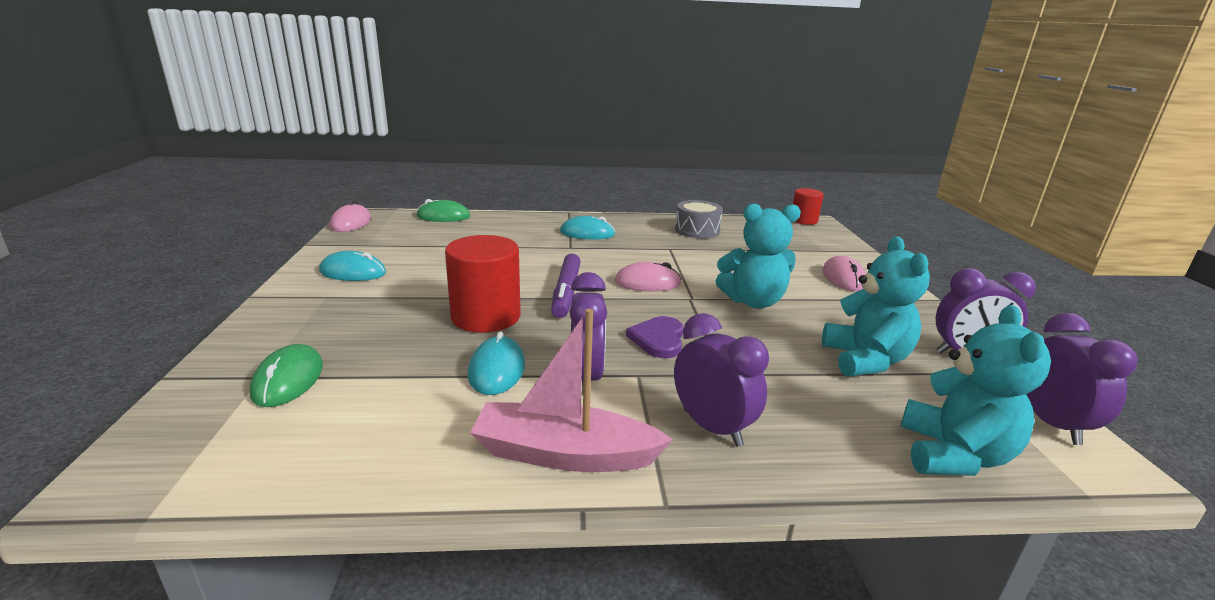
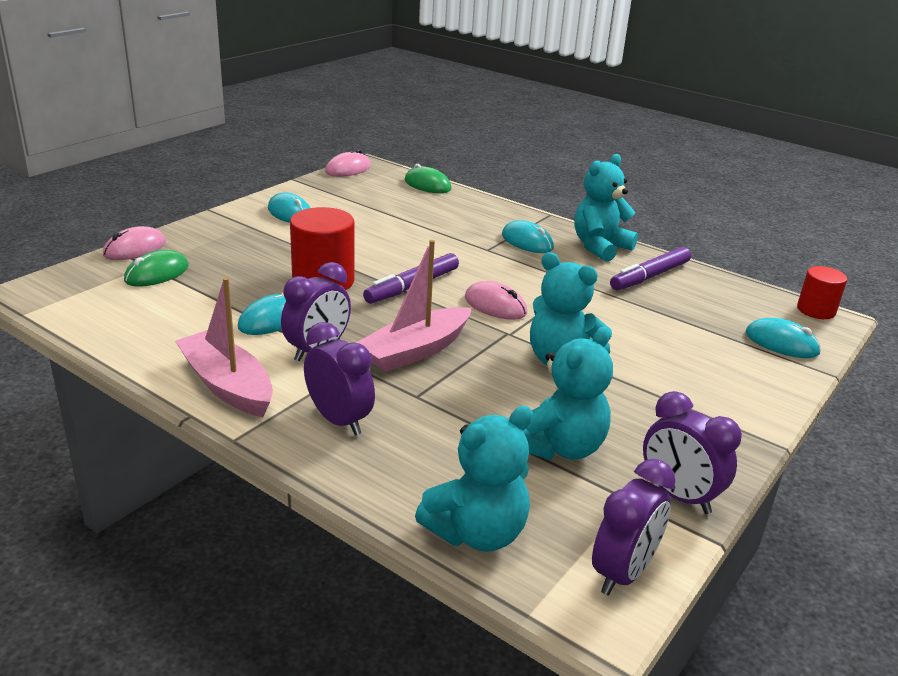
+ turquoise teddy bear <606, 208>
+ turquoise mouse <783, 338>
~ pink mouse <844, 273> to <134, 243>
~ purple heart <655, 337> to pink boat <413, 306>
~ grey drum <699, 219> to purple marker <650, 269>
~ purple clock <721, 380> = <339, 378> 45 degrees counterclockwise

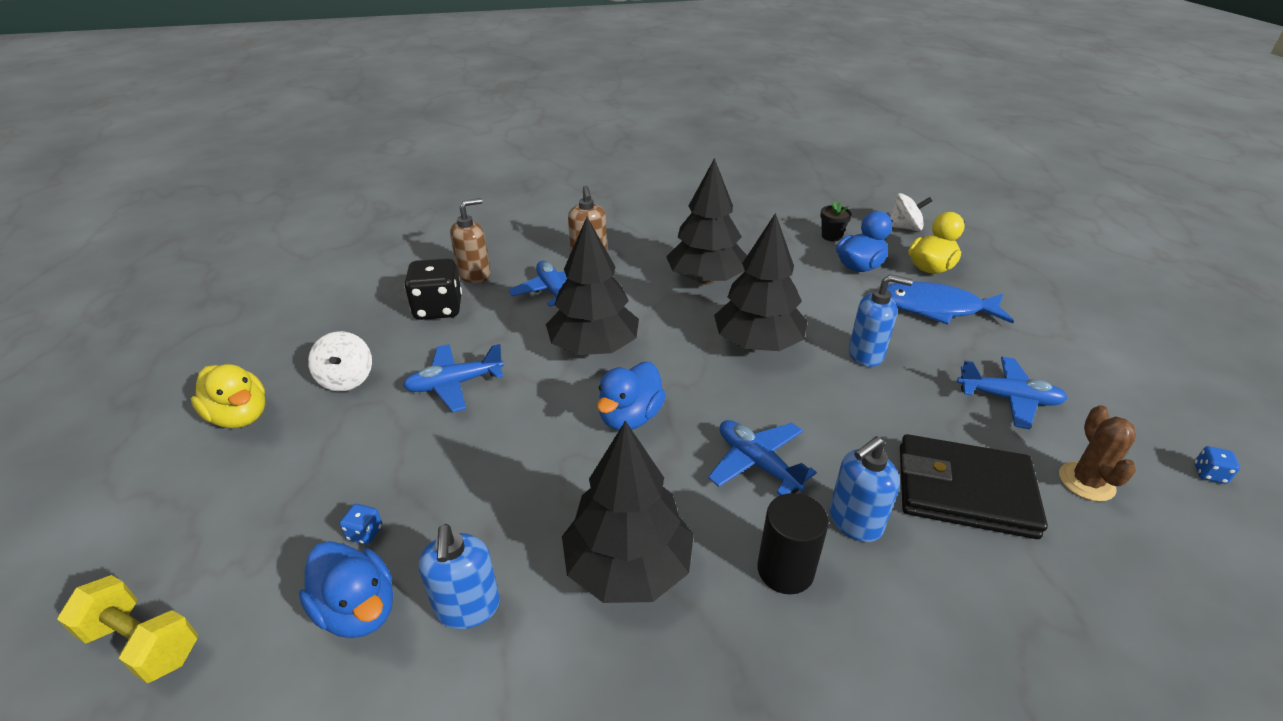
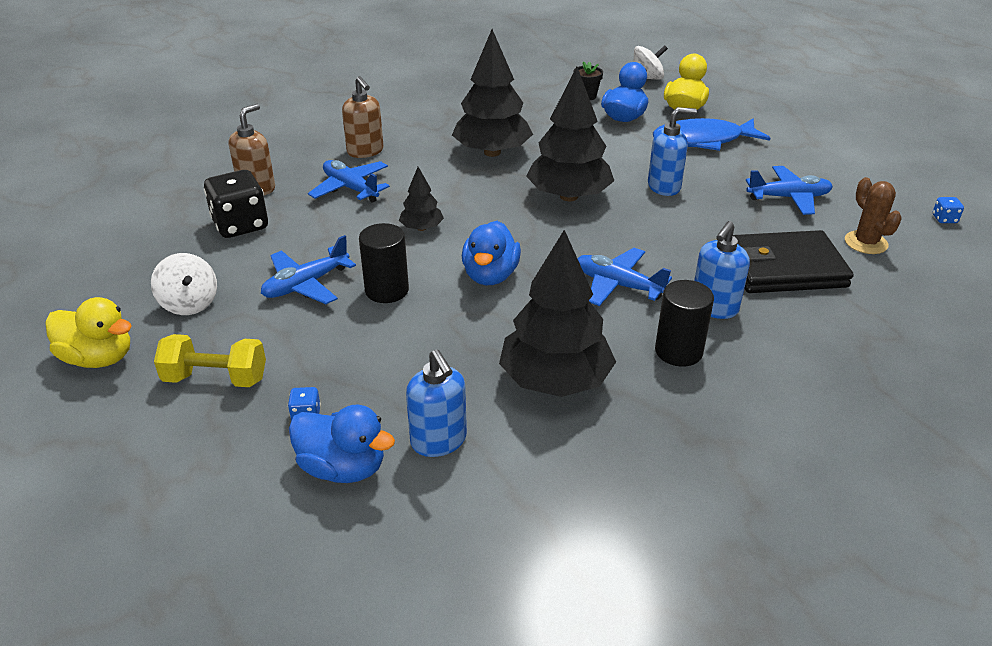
+ black cylinder <384, 263>
~ yellow dumbbell <127, 629> to <210, 360>
~ black tree <592, 286> = <421, 199> x0.49

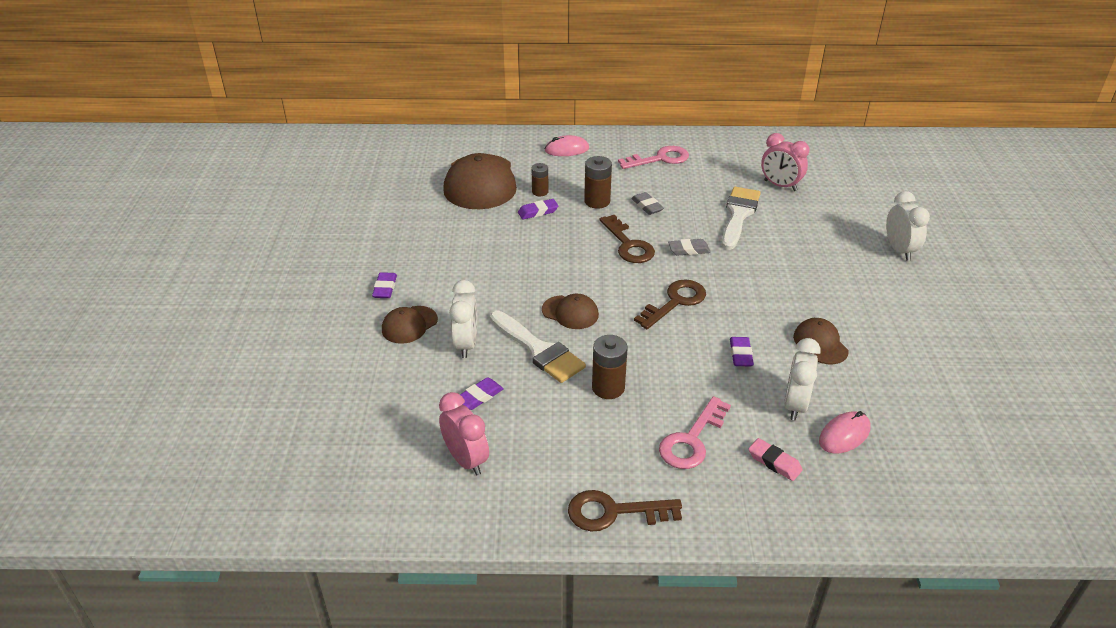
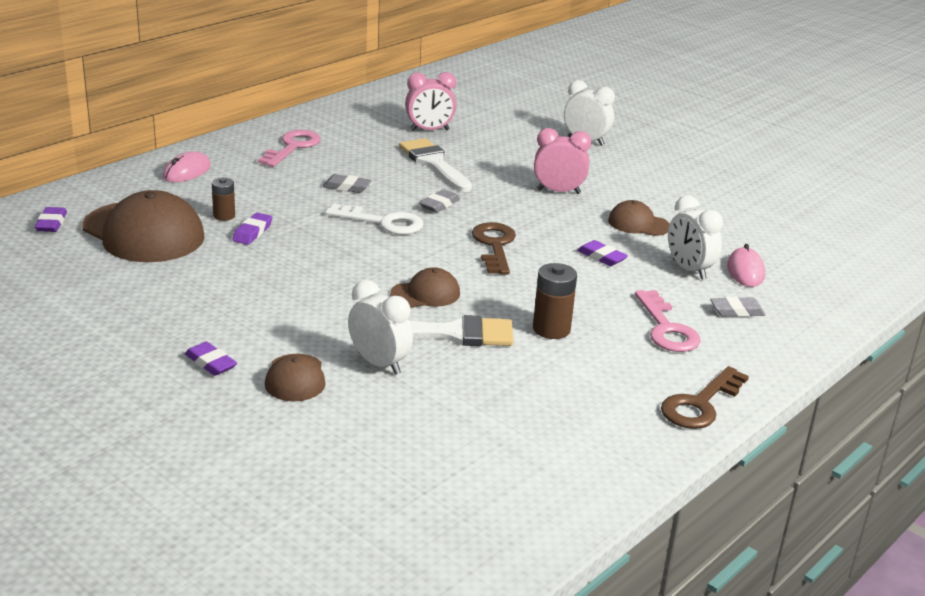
- brown battery <598, 182>
~ pink clock <464, 434> to <562, 161>
~ purple eraser <482, 394> to <51, 219>
~ brown key <627, 239> to white key <374, 218>
~ pink eraser <776, 459> to grey eraser <738, 307>

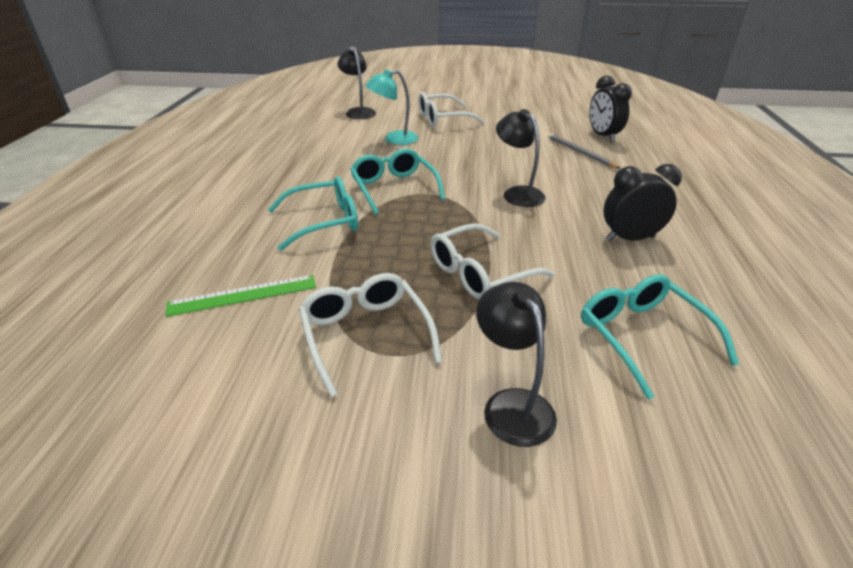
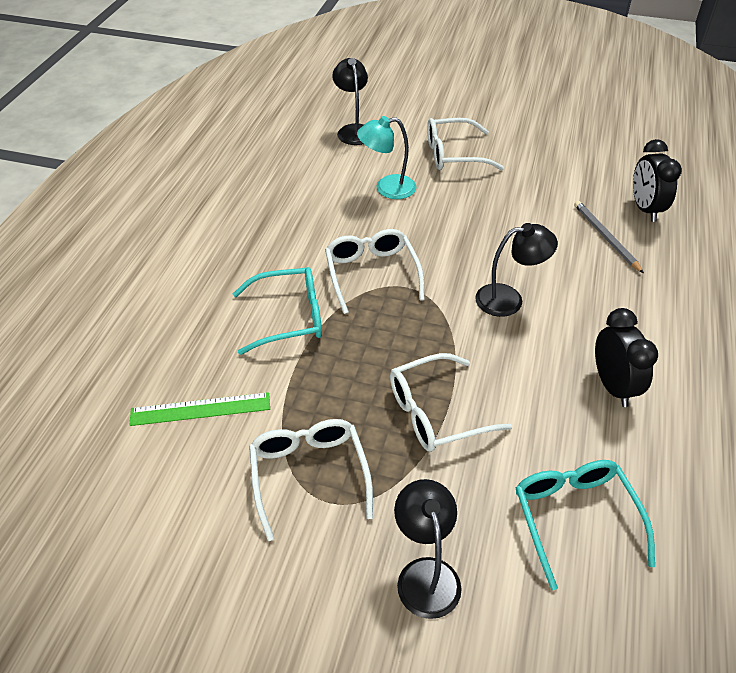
~ turquoise glasses <397, 182> to white glasses <374, 271>
~ black lamp <520, 158> = <516, 270> 105 degrees clockwise
~ black clock <643, 202> = <626, 357> 75 degrees clockwise

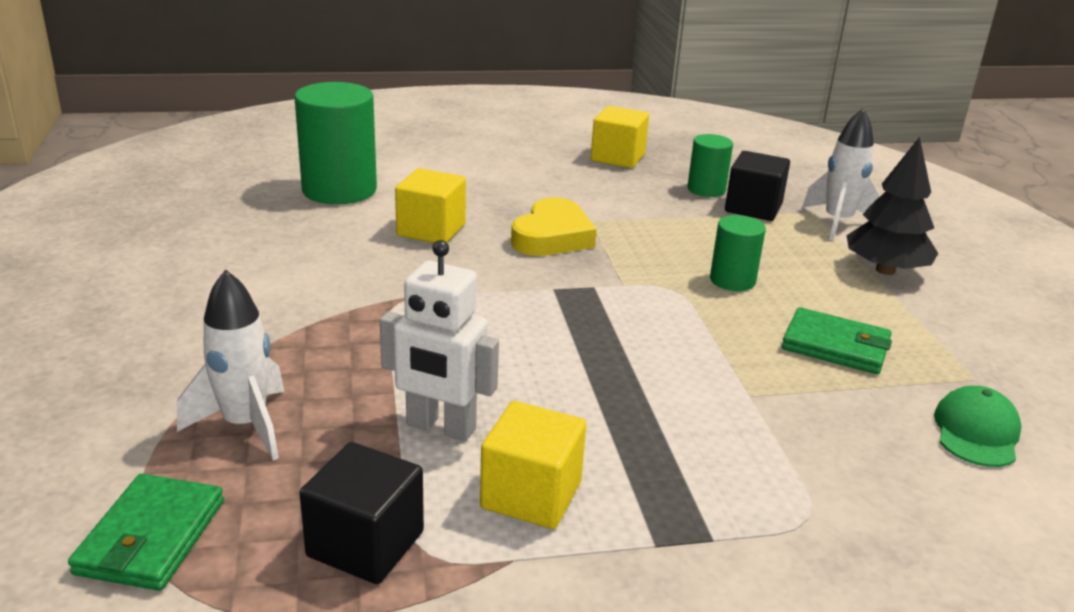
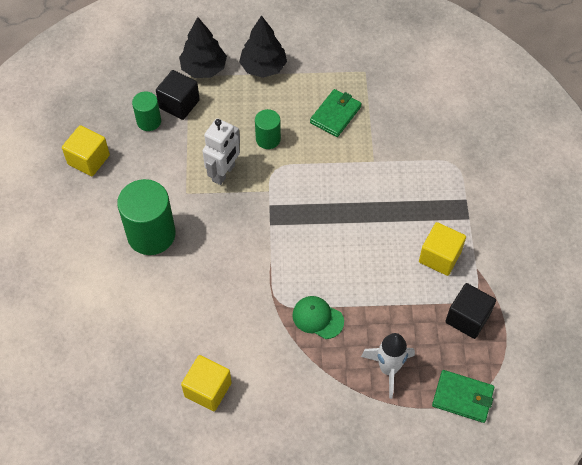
- yellow heart <554, 226>
~ green cylinder <335, 143> to <146, 217>
~ white robot <439, 340> to <221, 151>
~ yellow cube <430, 205> to <206, 383>
~ green cap <977, 426> to <318, 317>
~ white rocket <841, 174> to black tree <203, 47>

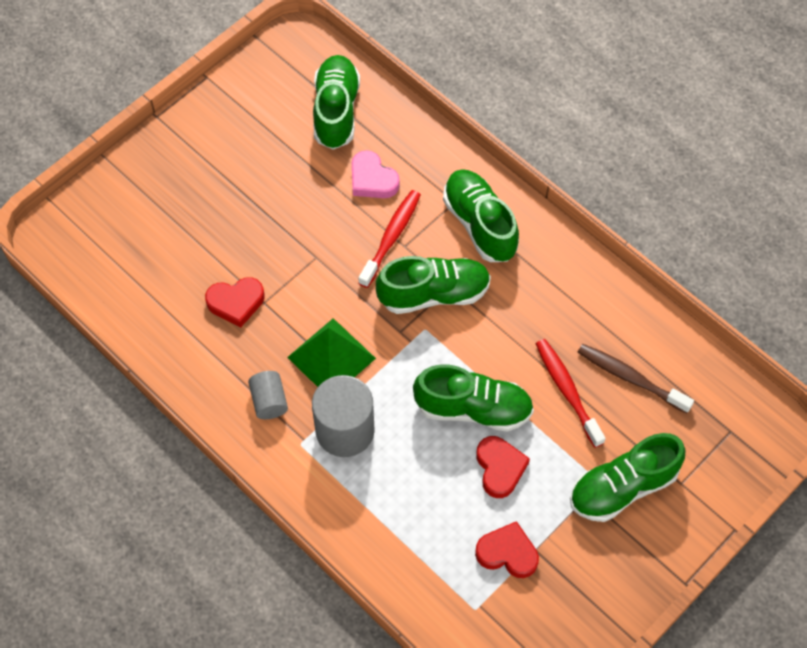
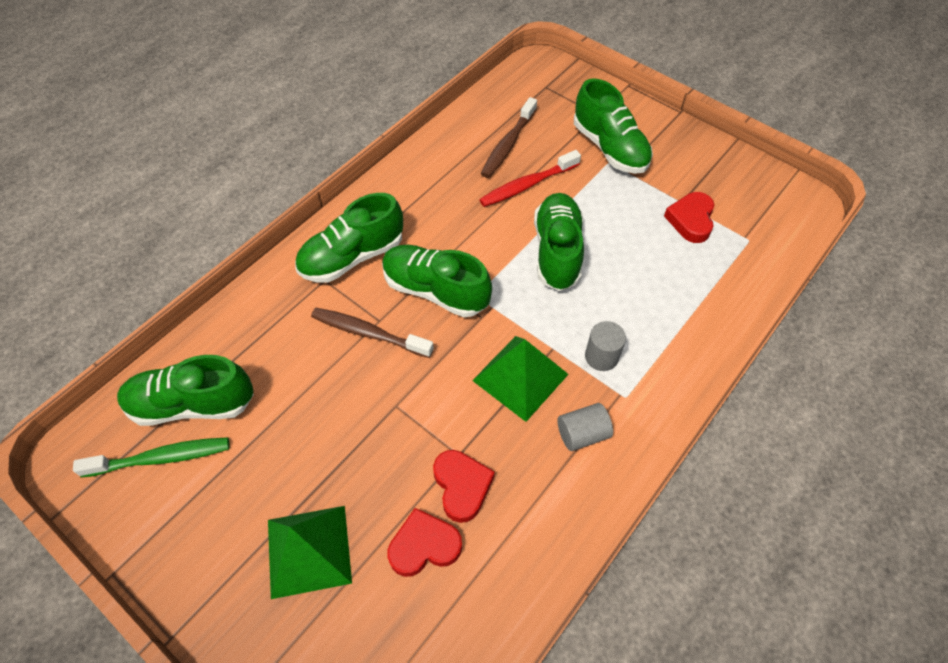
- pink heart <376, 174>
+ green toothbrush <151, 457>
+ green pyramid <310, 552>
~ red heart <503, 467> to <424, 542>
~ red toothbrush <390, 239> to brown toothbrush <372, 333>
~ green shoe <433, 285> = <437, 281> 45 degrees counterclockwise
~ grey cylinder <343, 416> = <605, 346> x0.55

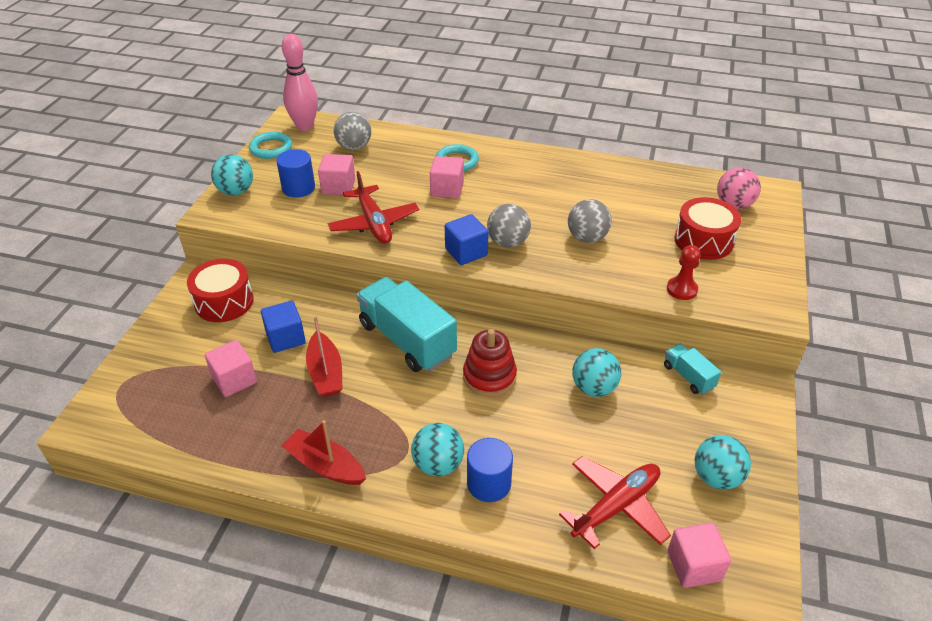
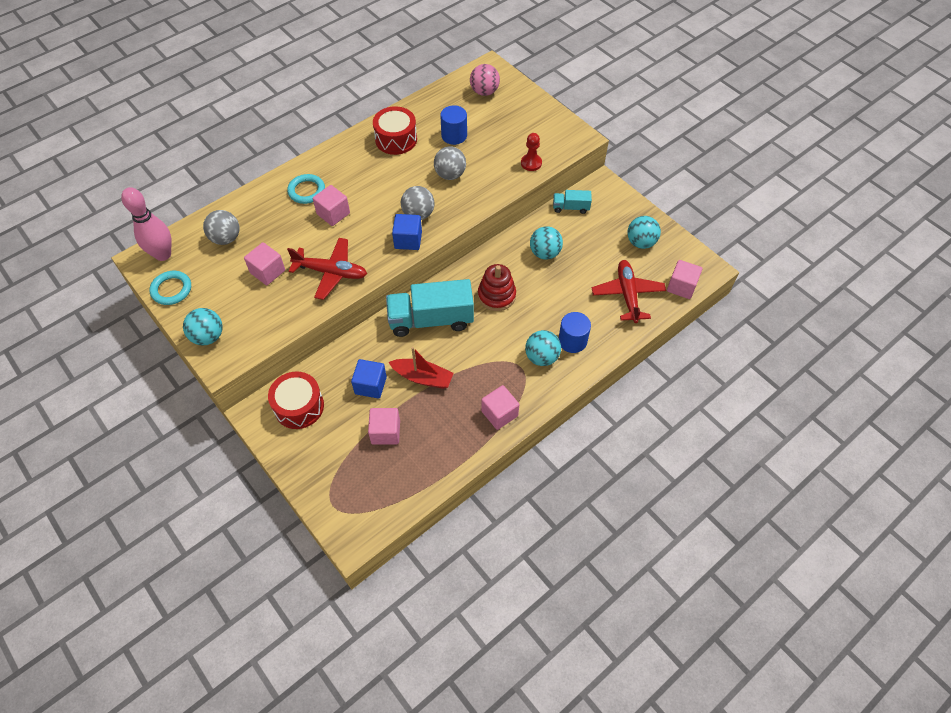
~ blue cylinder <295, 173> to <453, 125>
~ red drum <707, 228> to <395, 130>
~ red boat <324, 452> to pink cube <500, 407>

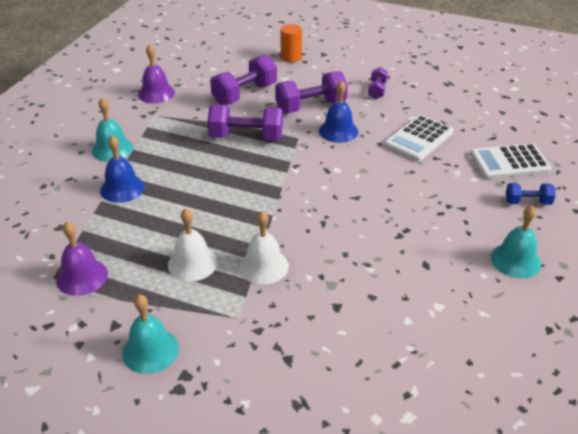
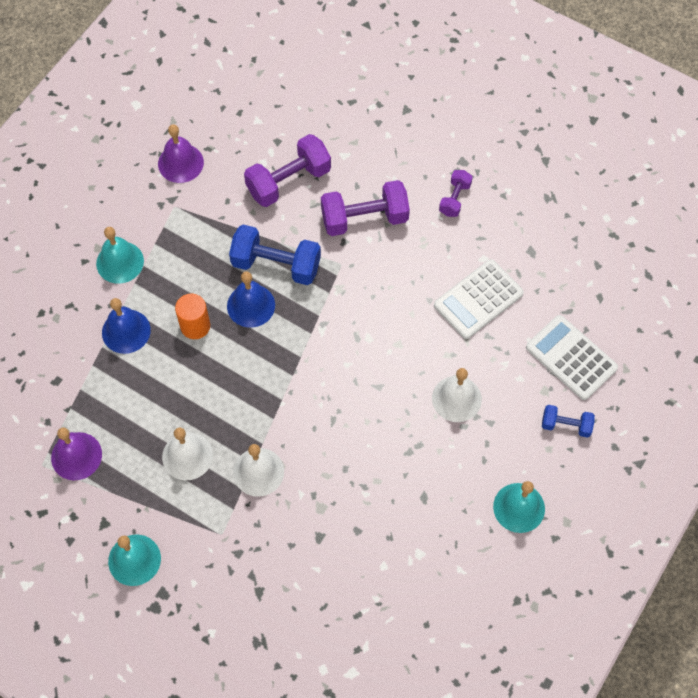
+ white bell <457, 395>
~ orange cylinder <291, 43> to <192, 316>
~ blue bell <338, 111> to <251, 299>
~ purple dumbbell <245, 122> to blue dumbbell <275, 254>
~ white calculator <511, 161> = <572, 357> 45 degrees clockwise

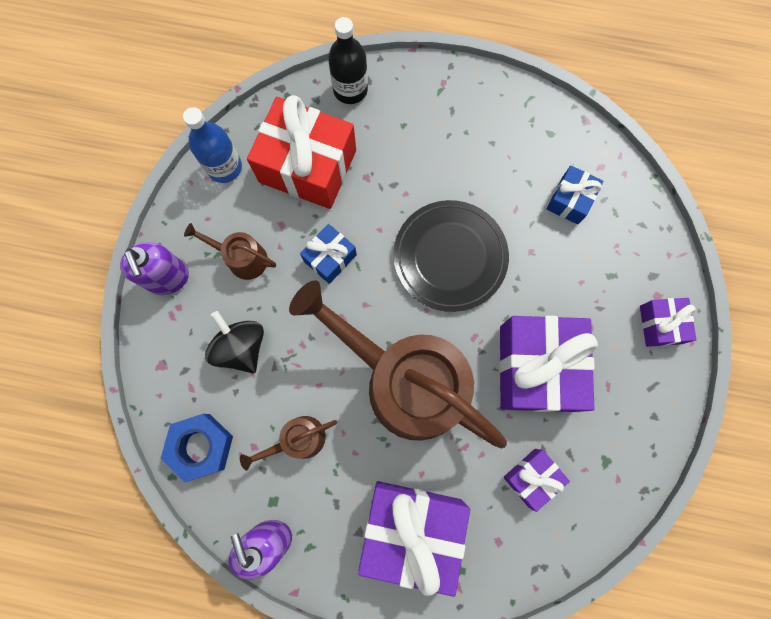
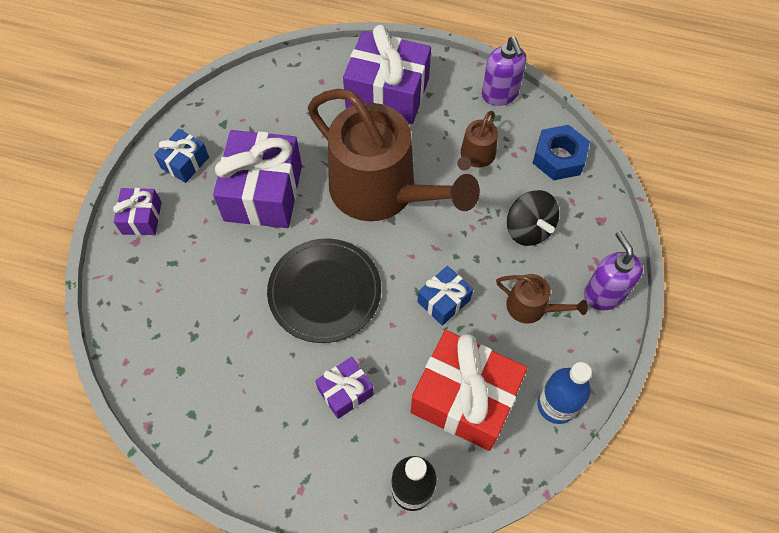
~ purple gift <536, 480> to <344, 388>
~ blue gift <575, 195> to <181, 156>
~ brown watering can <288, 443> = <477, 140> 135 degrees clockwise

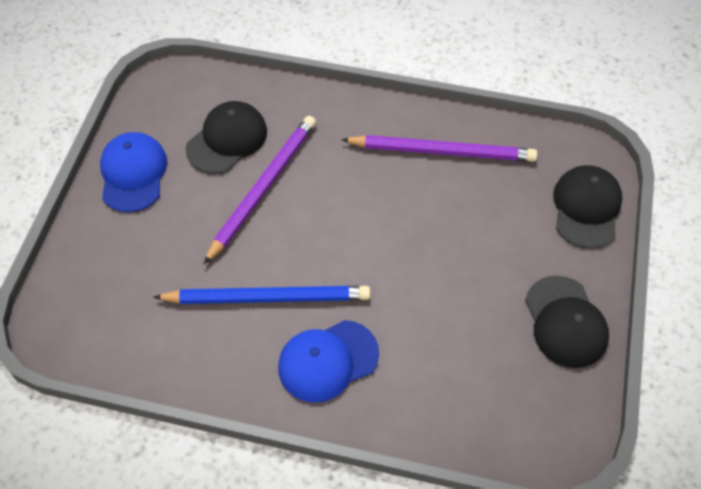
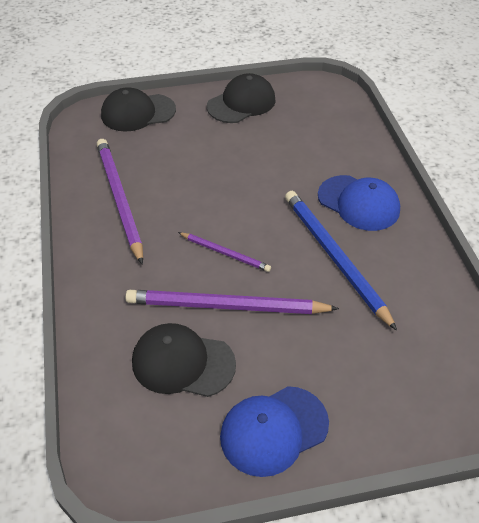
+ purple pencil <224, 252>

